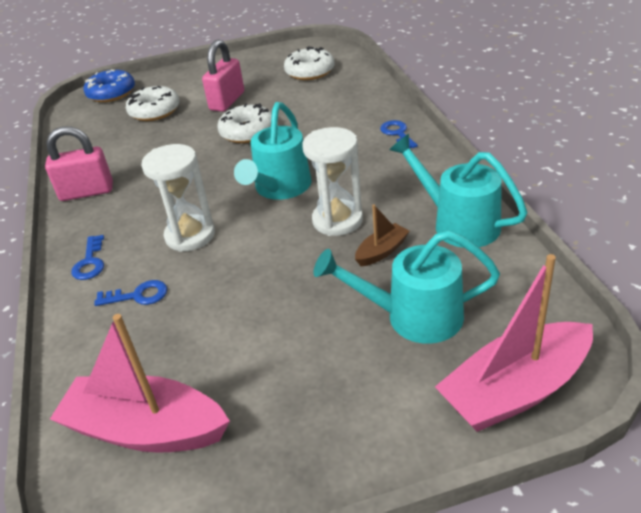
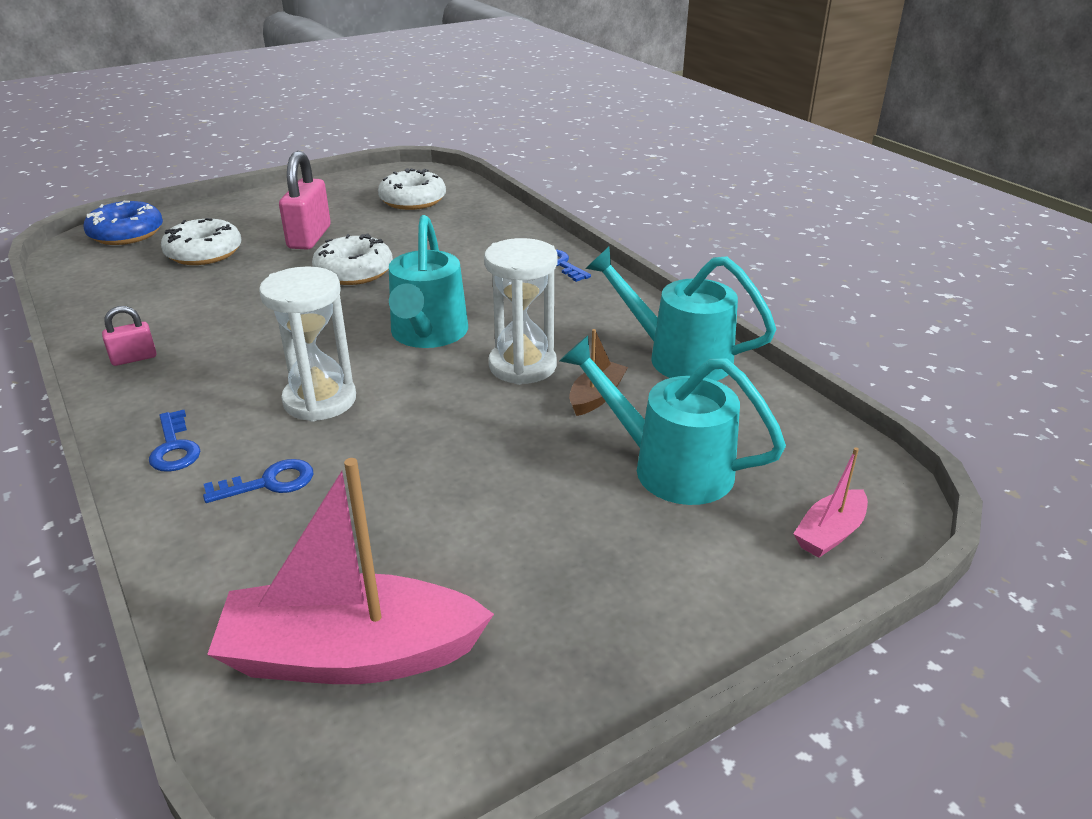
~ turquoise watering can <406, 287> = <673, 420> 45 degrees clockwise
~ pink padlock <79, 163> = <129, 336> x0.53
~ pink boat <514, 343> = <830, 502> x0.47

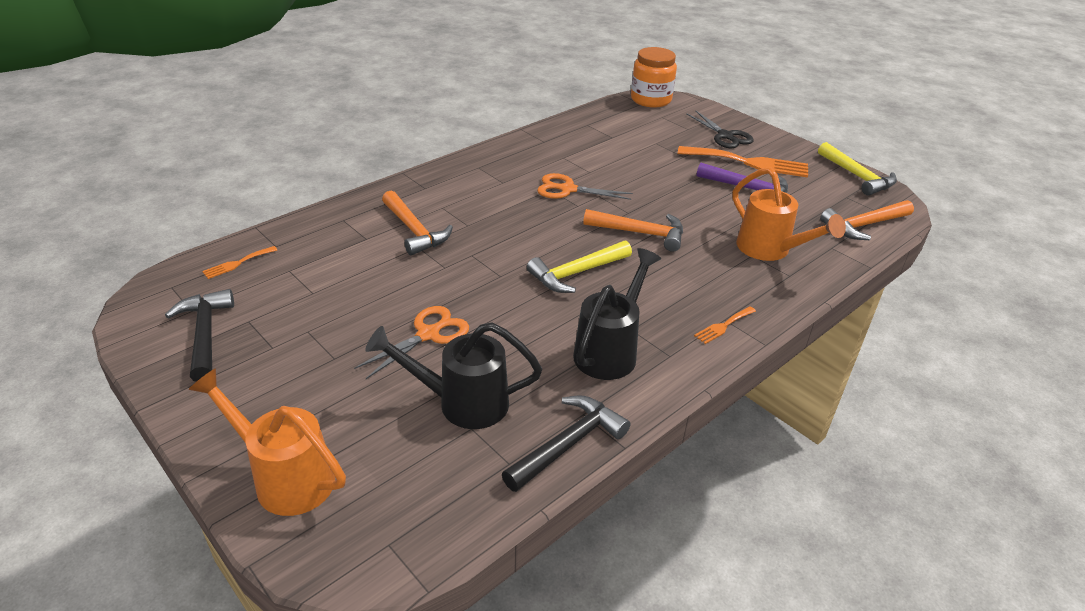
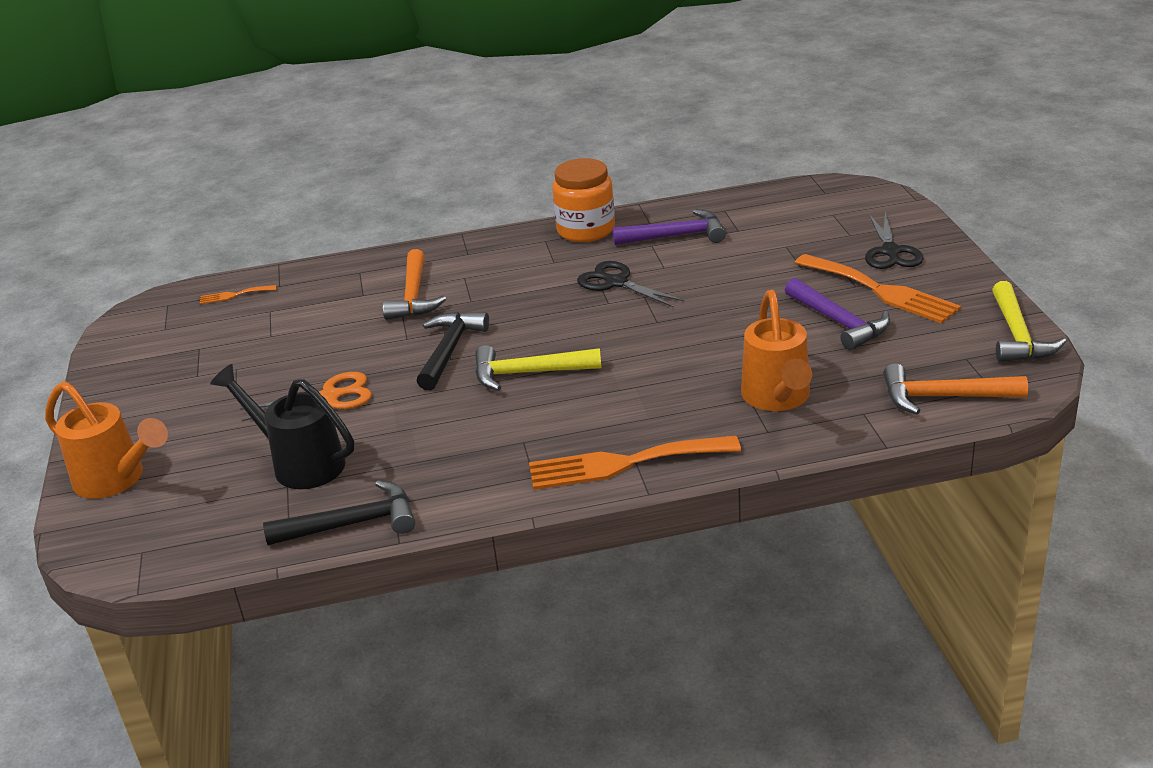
- black watering can <617, 314>
- orange hammer <633, 230>
+ purple hammer <669, 227>
~ black hammer <199, 335> to <452, 351>
~ orange jar <654, 77> to <583, 200>
~ orange scissors <585, 186> to black scissors <631, 284>
~ orange watering can <267, 442> = <106, 440> 150 degrees clockwise
~ orange fork <725, 325> = <635, 463> x2.20

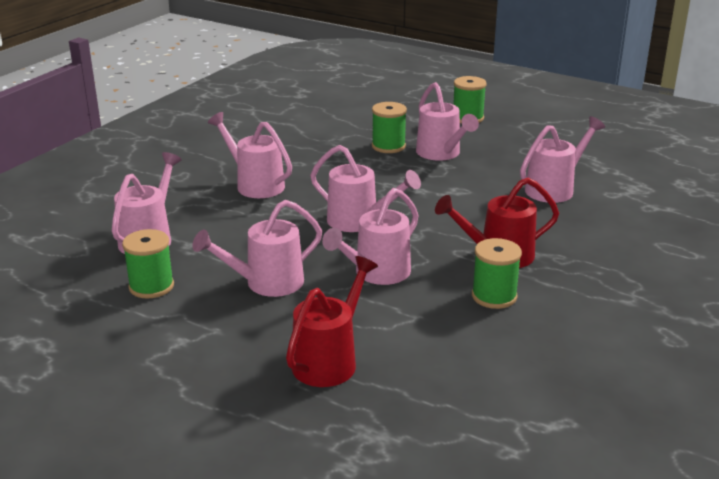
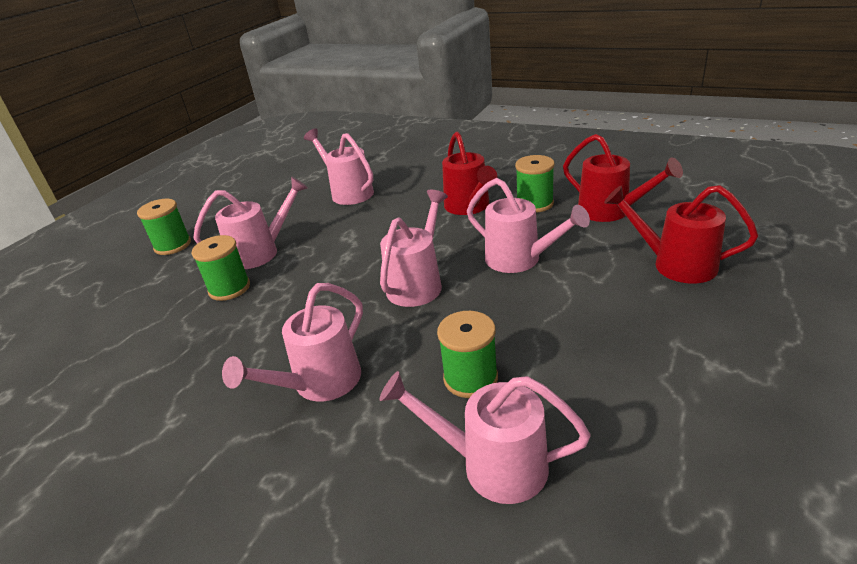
- pink watering can <257, 248>
+ red watering can <623, 178>
~ green spool <148, 264> to <467, 354>

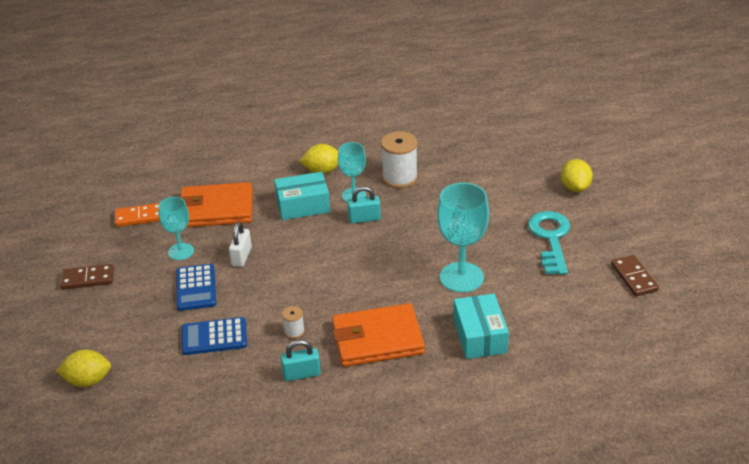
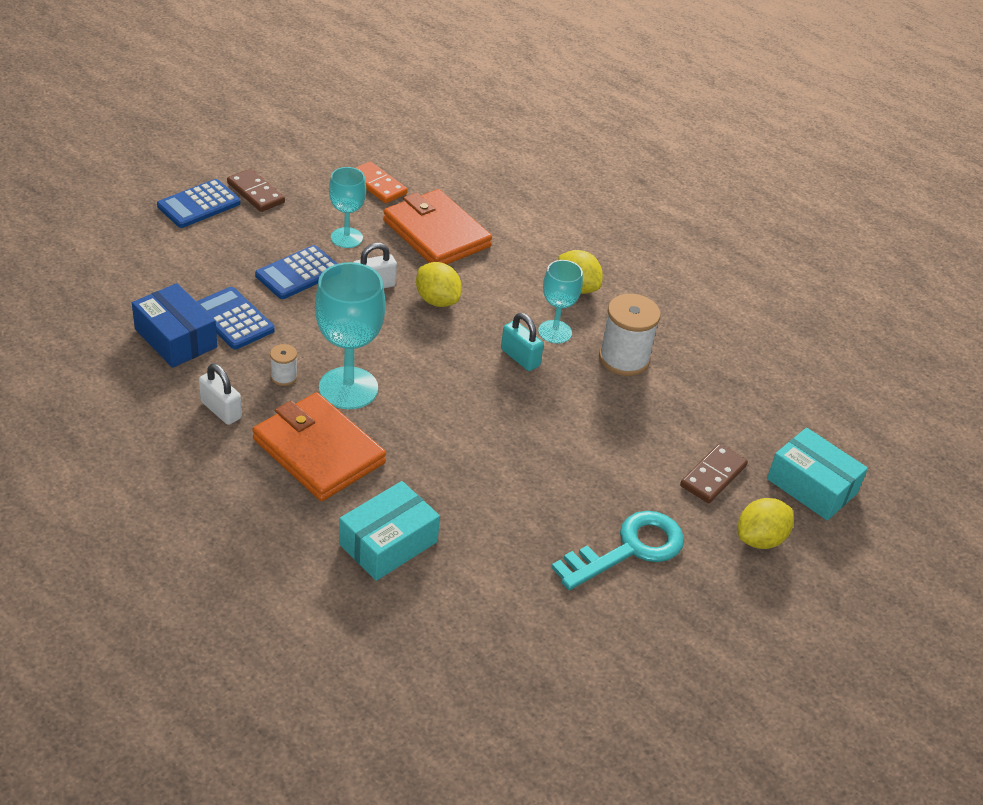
+ blue box <174, 325>
+ blue calculator <198, 203>
~ yellow lemon <83, 368> to <439, 284>
~ turquoise box <302, 196> to <817, 474>
~ turquoise goblet <463, 238> to <350, 335>
~ brown domino <635, 276> to <714, 473>
~ turquoise padlock <301, 360> to white padlock <220, 394>

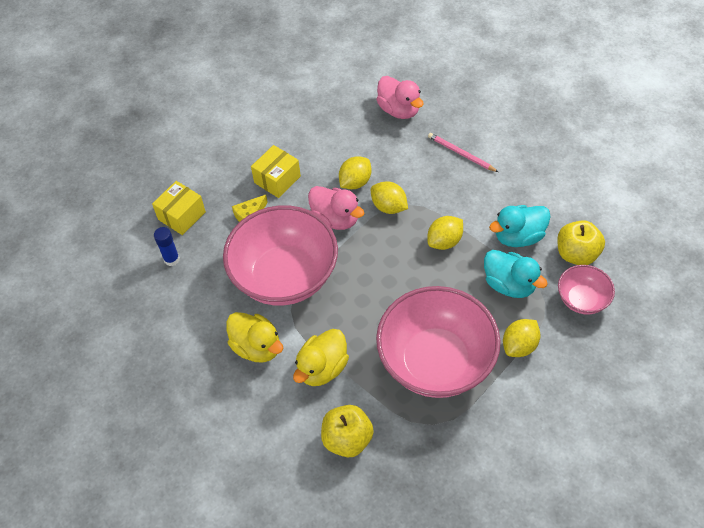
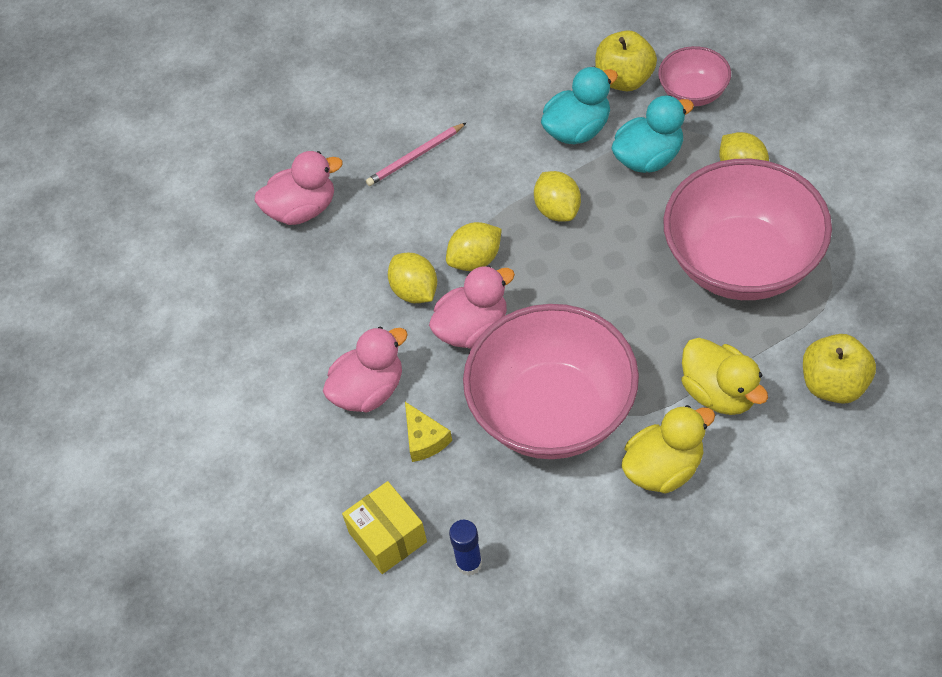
~ yellow box <276, 171> to pink duck <365, 369>
~ turquoise duck <520, 226> = <579, 105> 120 degrees counterclockwise

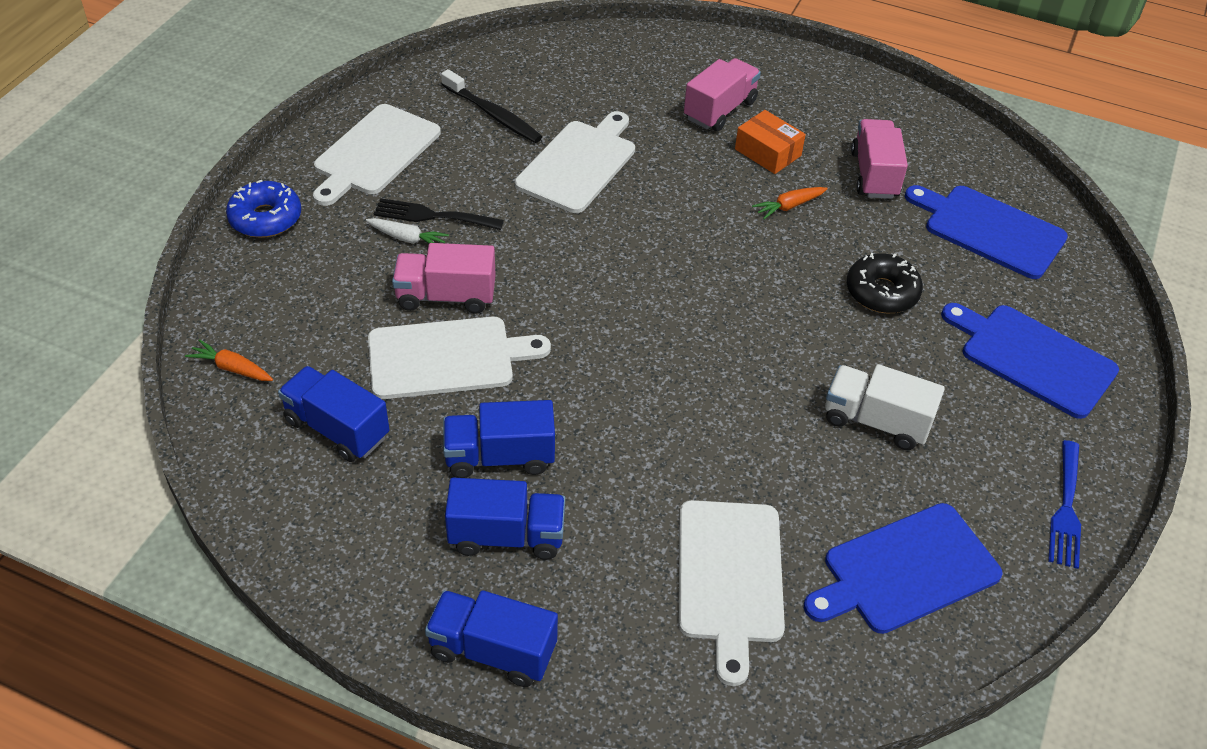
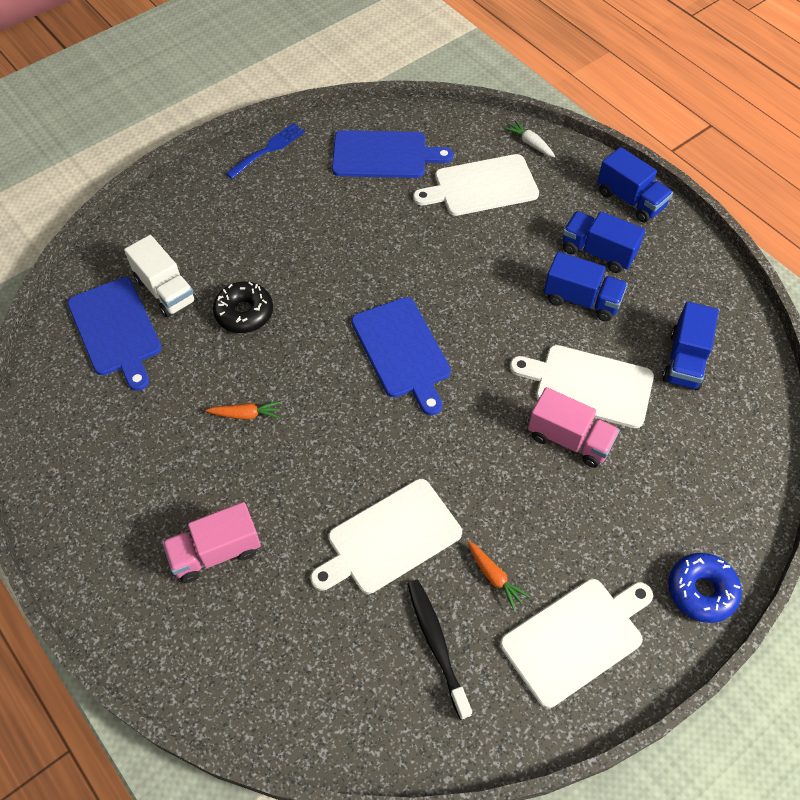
- black fork <439, 214>
- orange box <770, 142>
- pink truck <879, 159>
~ orange carrot <229, 360> to <498, 575>
~ white carrot <407, 231> to <529, 139>
~ white truck <885, 407> to <160, 276>
~ blue cutting board <1030, 361> to <401, 356>
~ blue truck <334, 414> = <690, 346> 45 degrees clockwise
~ white cutting board <732, 593> = <476, 185> 135 degrees counterclockwise

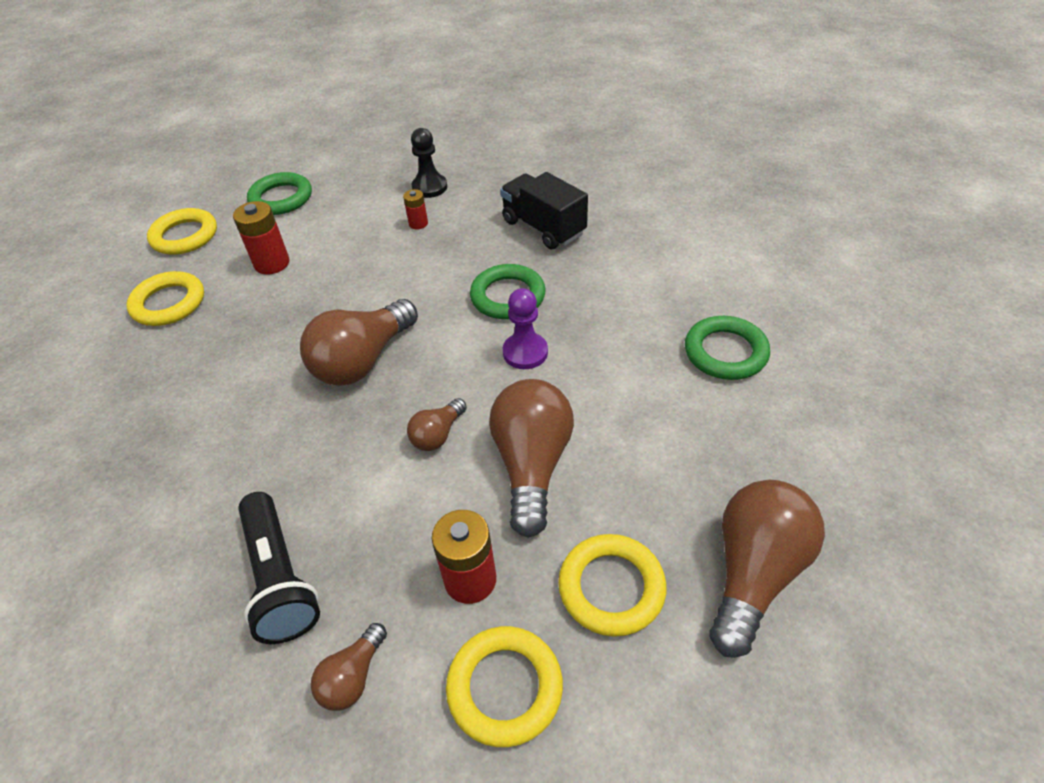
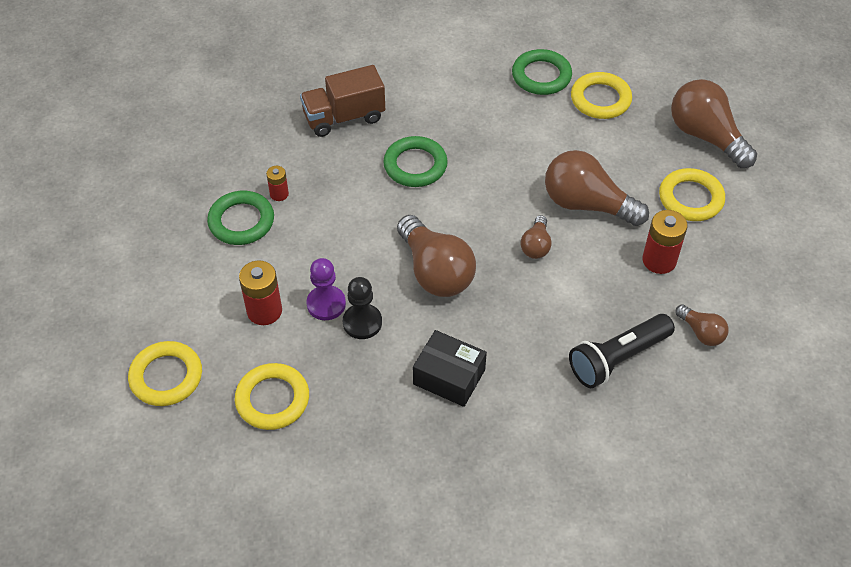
+ black box <450, 368>
~ green ring <279, 193> to <240, 218>
~ black pawn <429, 163> to <362, 308>
~ yellow ring <504, 686> to <601, 95>
~ purple pawn <525, 328> to <326, 289>
~ black truck <544, 210> to brown truck <342, 101>
~ black flashlight <279, 568> = <622, 351> 150 degrees clockwise
~ brown light bulb <437, 424> = <536, 237> 45 degrees clockwise

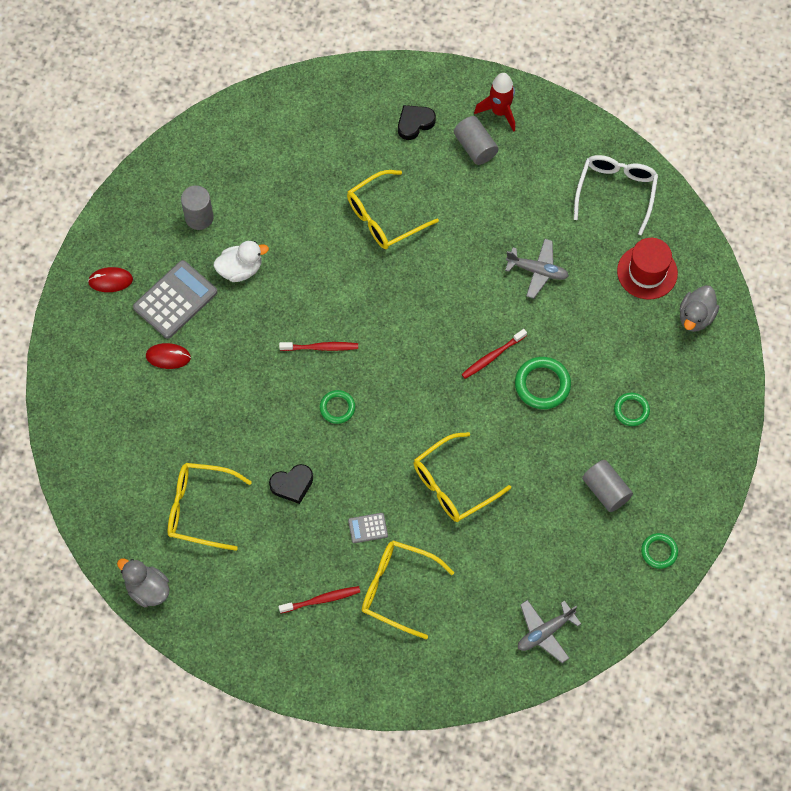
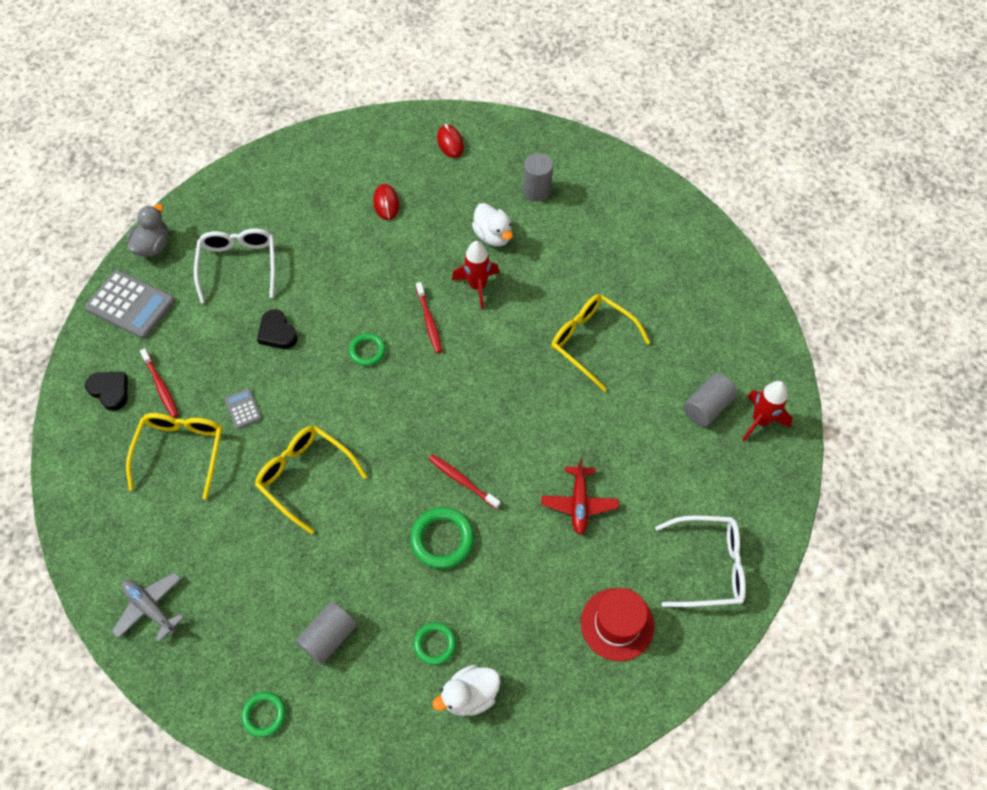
- grey duck <699, 308>
+ white duck <466, 690>
+ red rocket <475, 275>
~ grey calculator <175, 299> to <130, 304>
~ black heart <417, 122> to <106, 391>
~ yellow glasses <210, 507> to white glasses <234, 266>
~ grey plane <537, 268> to red plane <580, 496>

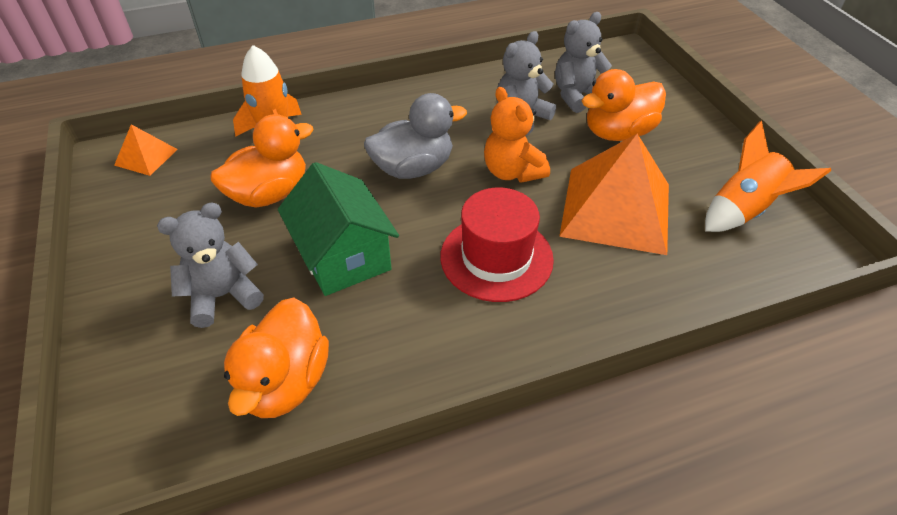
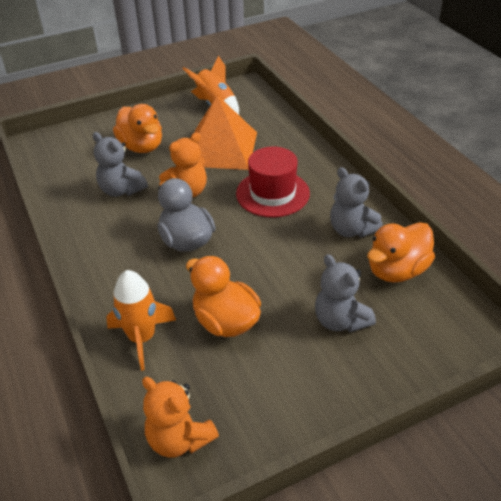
- green house <338, 229>
~ grey teddy bear <583, 62> to <356, 202>
~ orange pyramid <146, 150> to orange teddy bear <180, 417>
~ orange duck <276, 358> = <401, 252> 135 degrees clockwise

